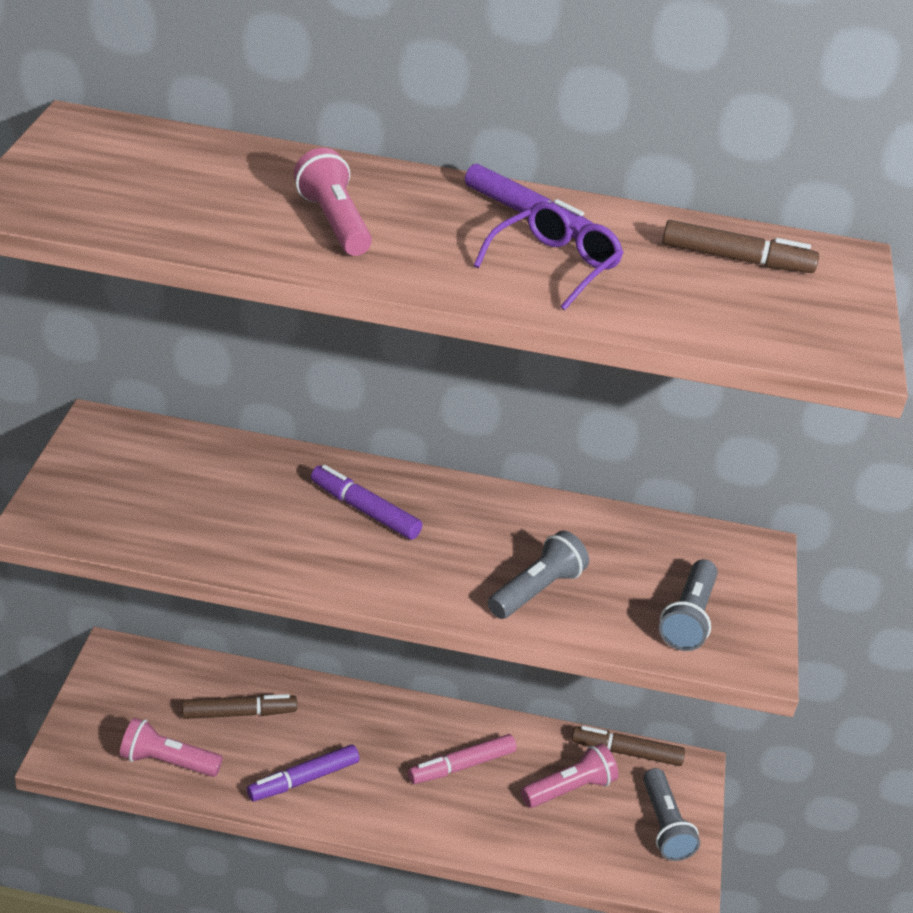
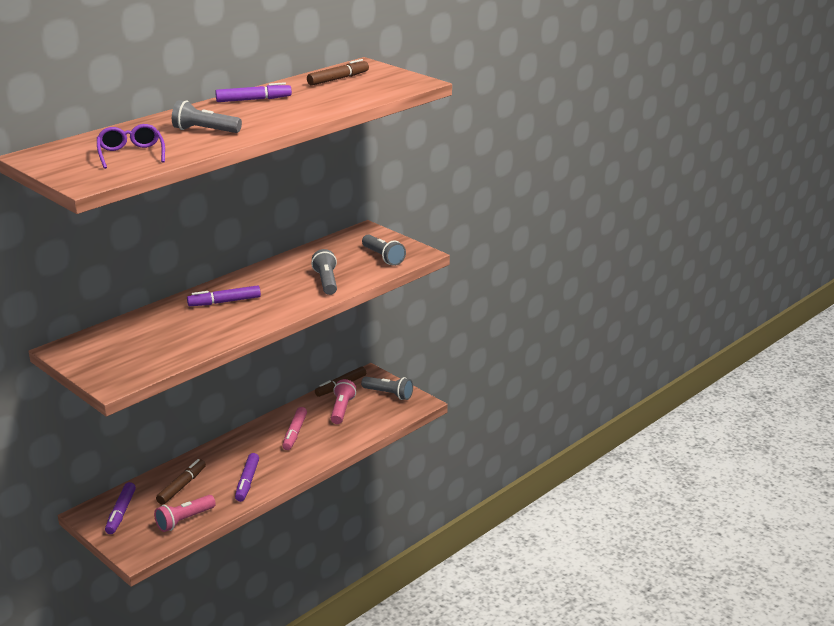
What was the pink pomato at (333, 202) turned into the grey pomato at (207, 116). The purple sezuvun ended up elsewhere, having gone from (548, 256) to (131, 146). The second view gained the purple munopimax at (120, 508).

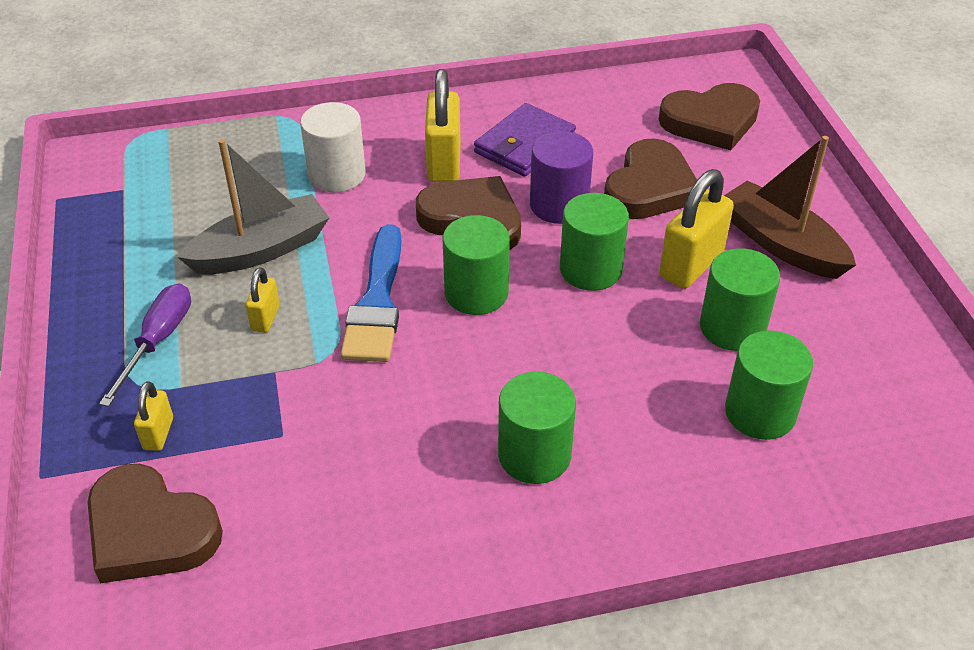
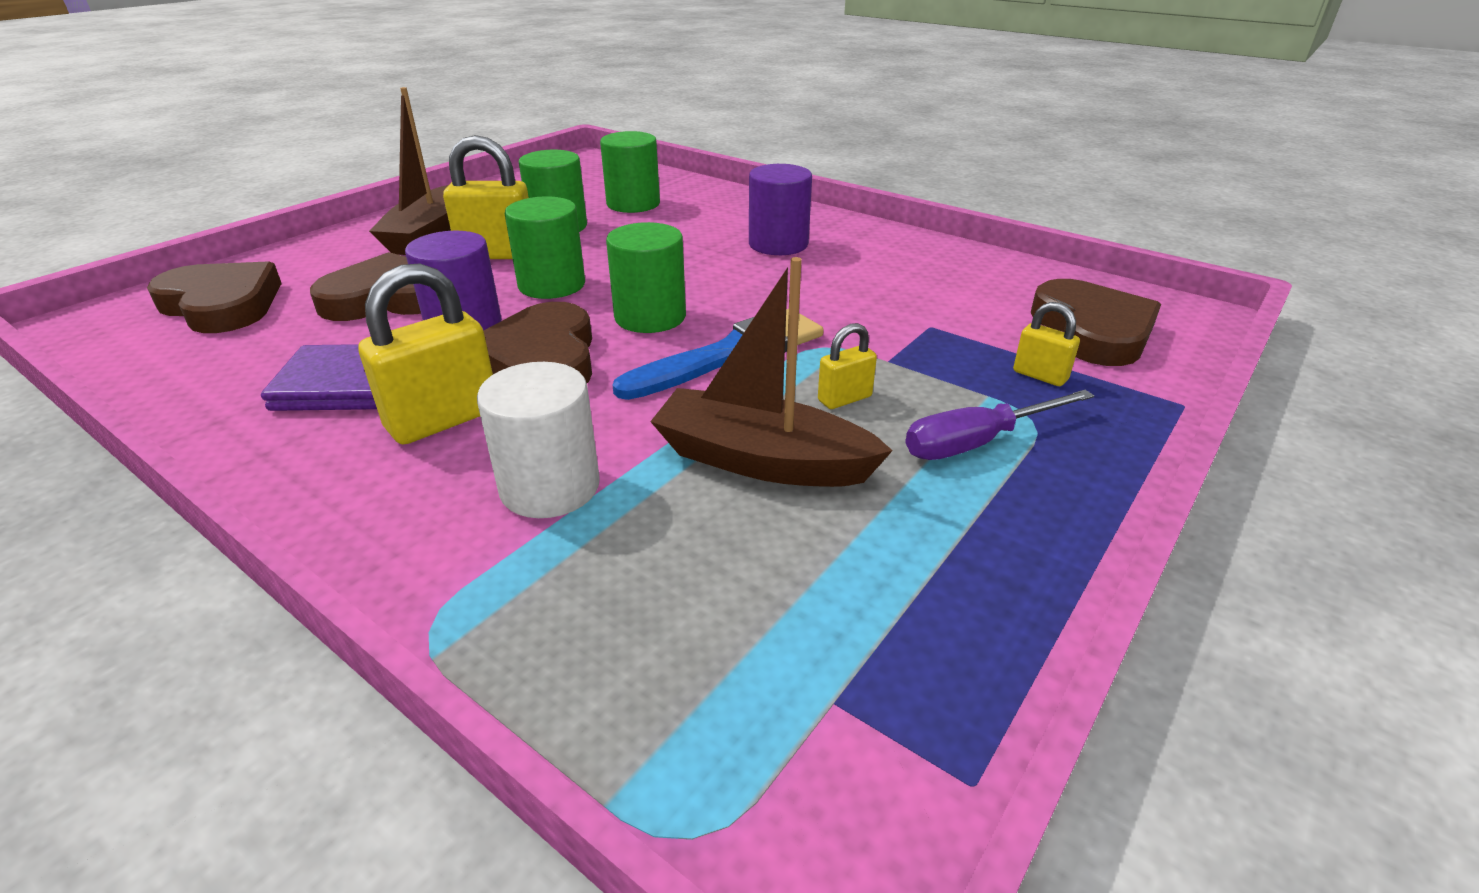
What was the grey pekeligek at (253, 206) turned into the brown pekeligek at (771, 372). What was the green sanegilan at (537, 427) turned into the purple sanegilan at (780, 209). The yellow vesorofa at (153, 416) ended up facing another way, 75 degrees clockwise from before.

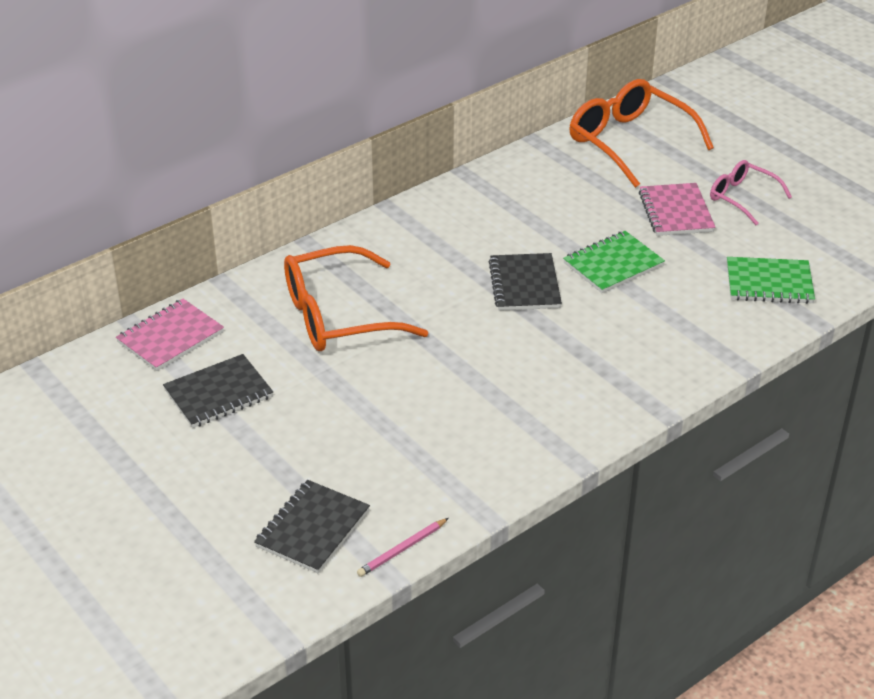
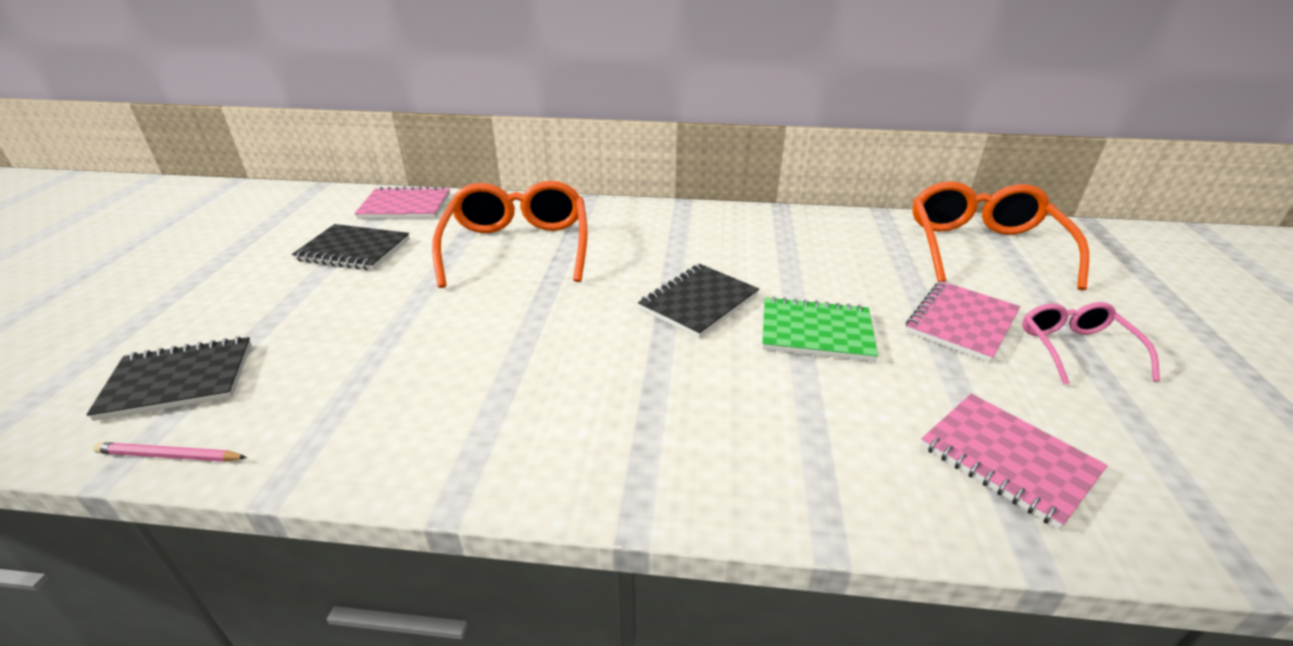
The orange sezuvun at (356, 298) ended up facing another way, 60 degrees clockwise from before. What was the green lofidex at (771, 280) turned into the pink lofidex at (1014, 461).

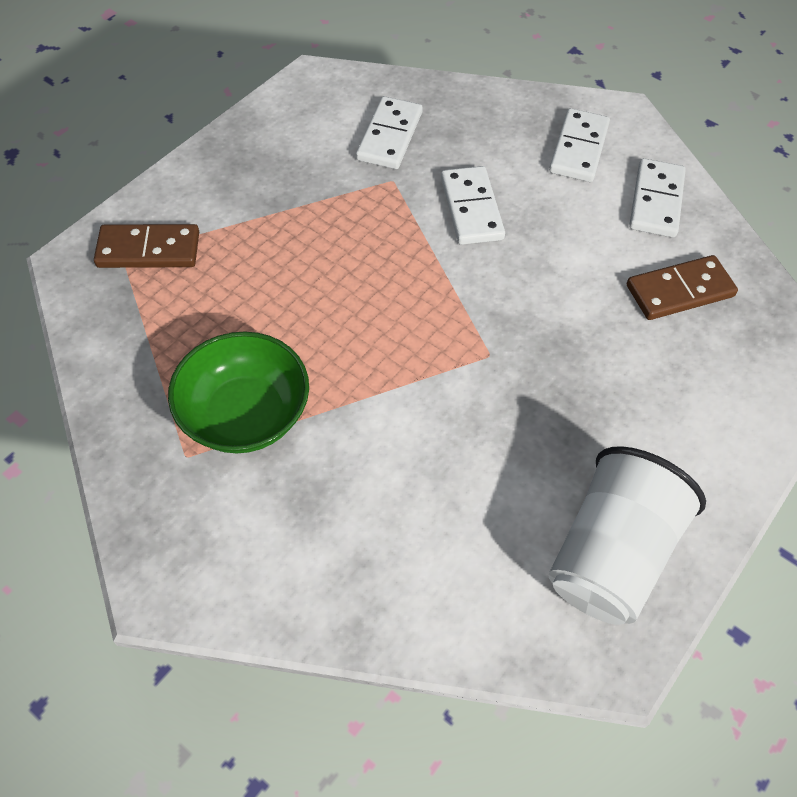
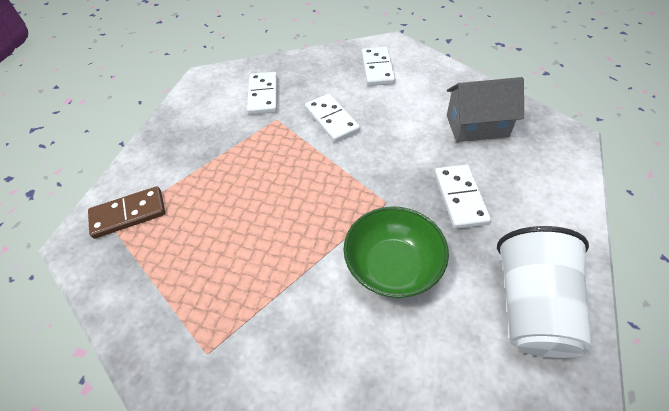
The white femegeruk ended up elsewhere, having gone from (657, 198) to (463, 196). Where the brown femegeruk stood at (682, 287), the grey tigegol came to stand at (485, 109). The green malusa ended up elsewhere, having gone from (238, 392) to (396, 252).

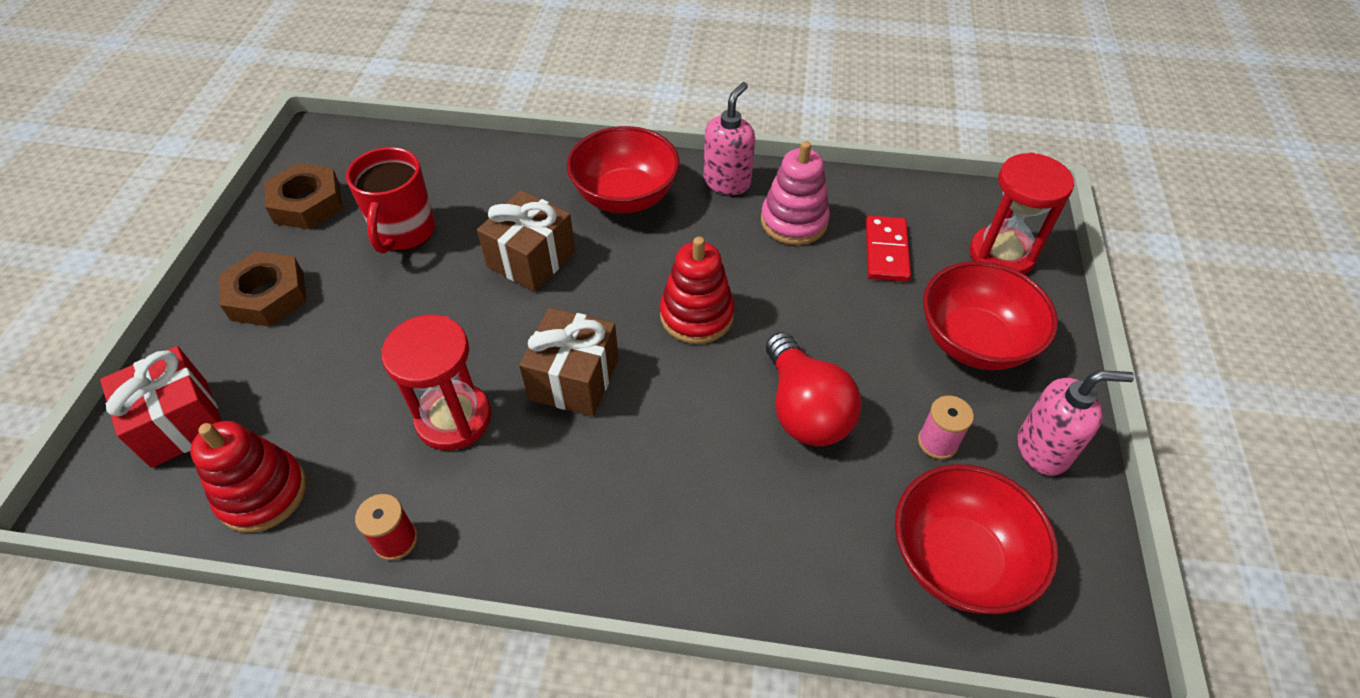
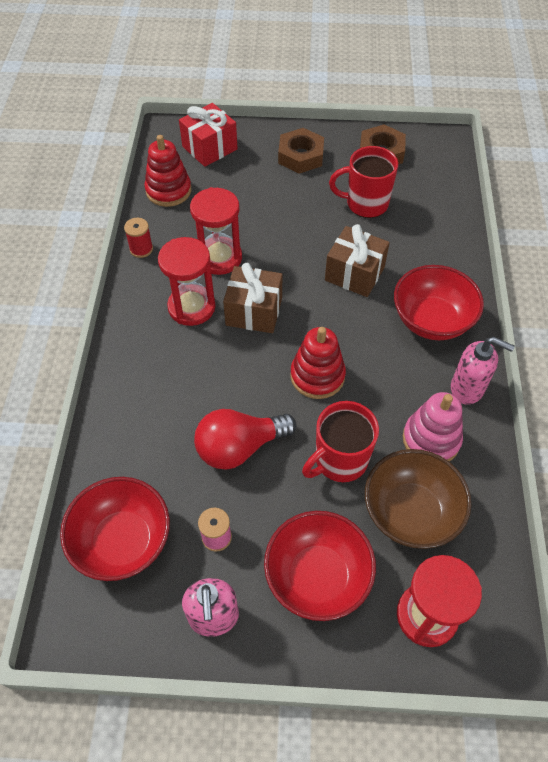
Where the red femegeruk stood at (888, 249), the brown malusa came to stand at (418, 499). The second view gained the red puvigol at (186, 281). The second view gained the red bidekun at (340, 441).

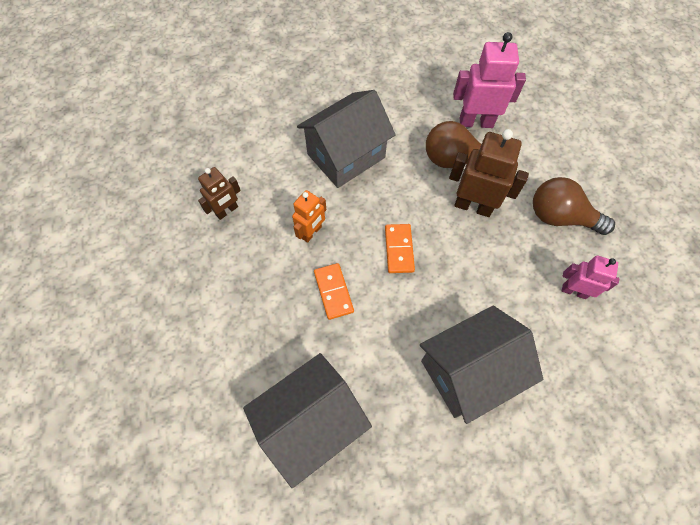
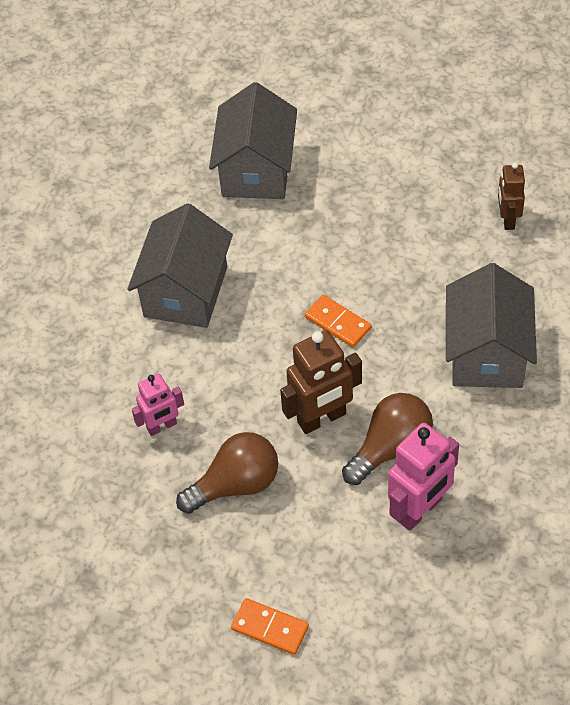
The second view lost the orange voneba at (309, 216). The orange femegeruk ended up elsewhere, having gone from (334, 291) to (270, 626).

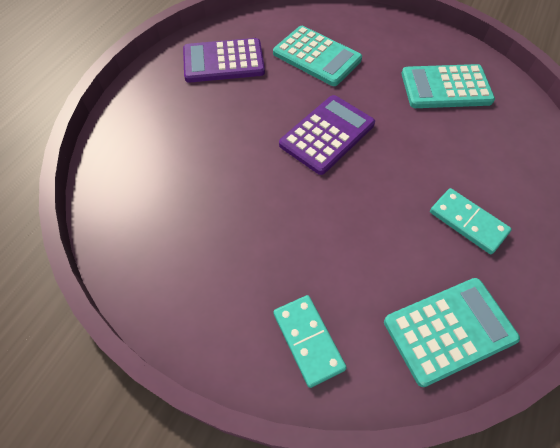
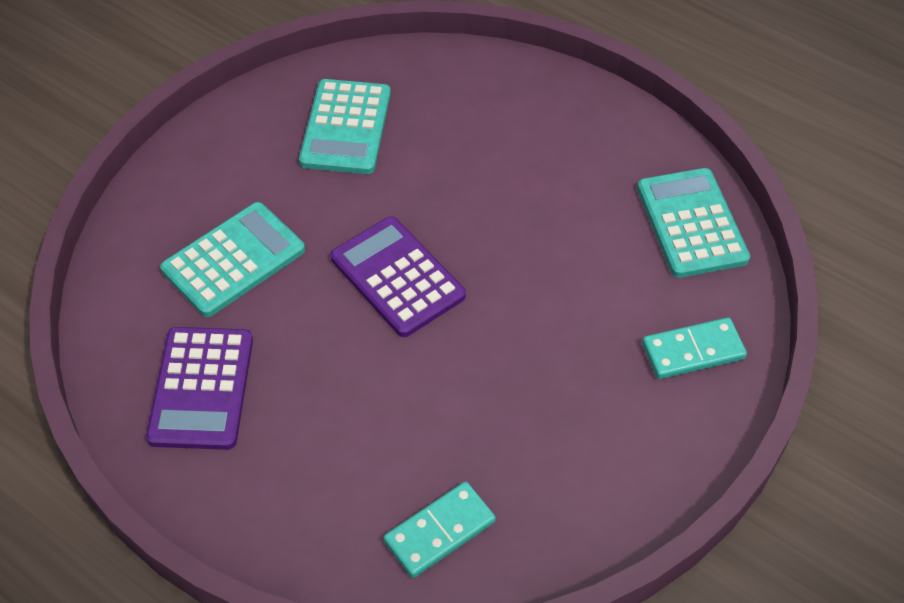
The turquoise femegeruk ended up elsewhere, having gone from (471, 221) to (440, 529).

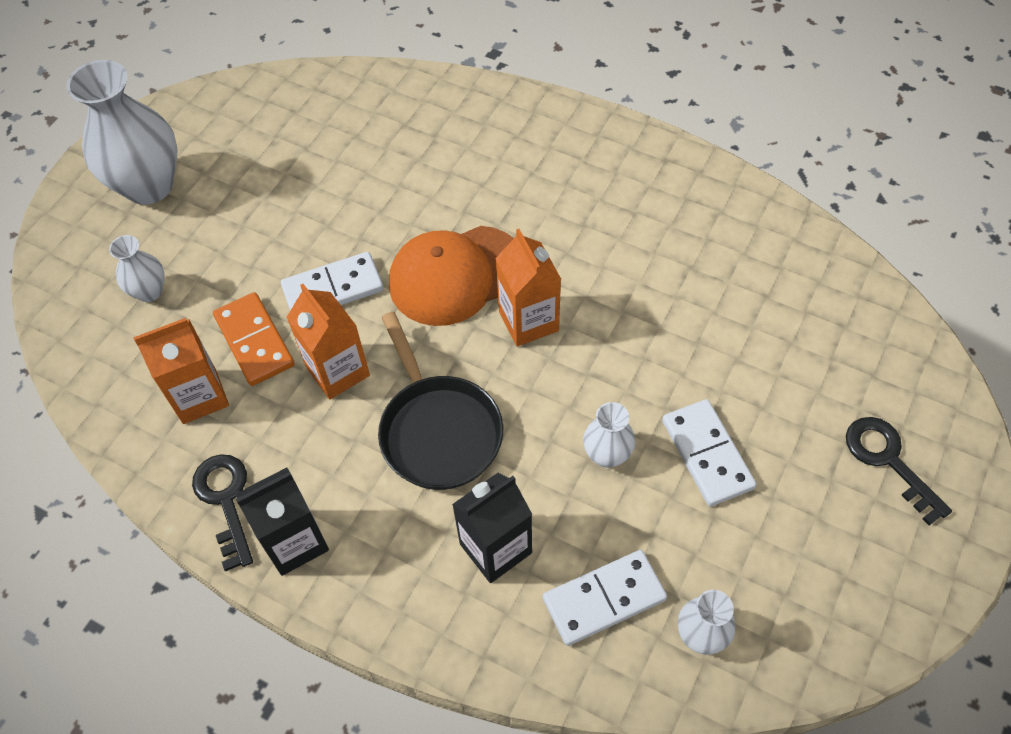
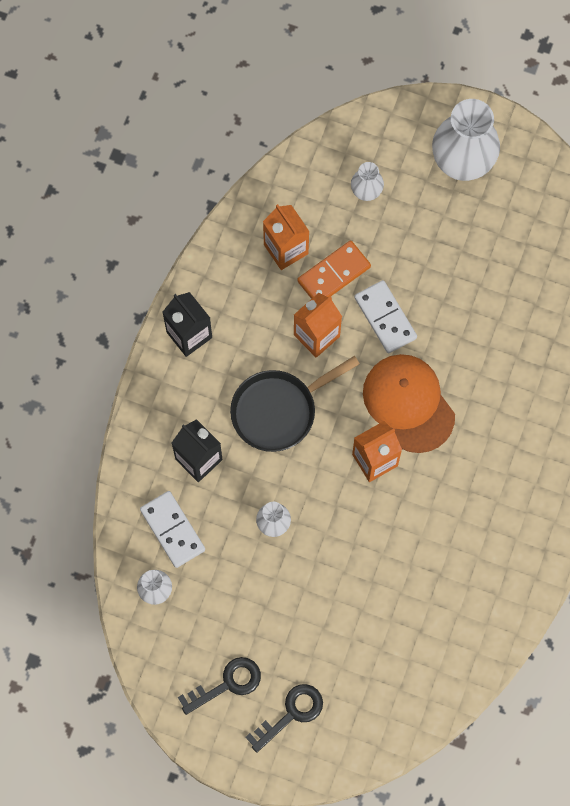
The second view lost the white femegeruk at (709, 452). The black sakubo ended up elsewhere, having gone from (222, 513) to (219, 686).

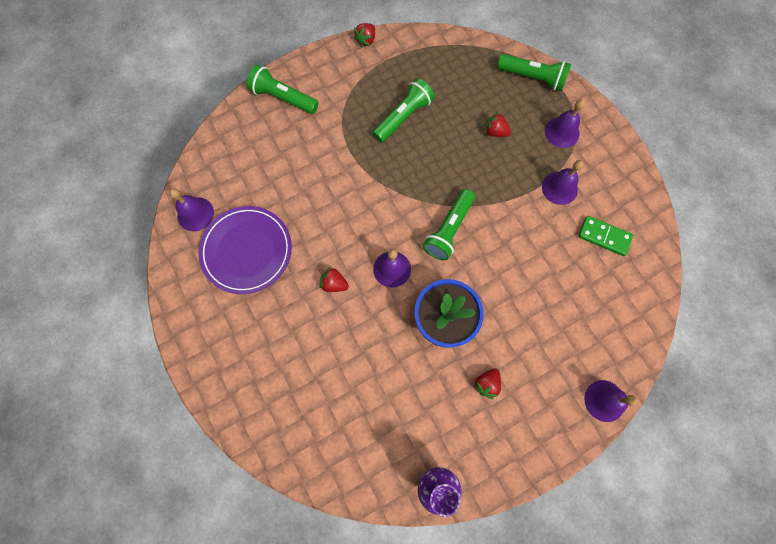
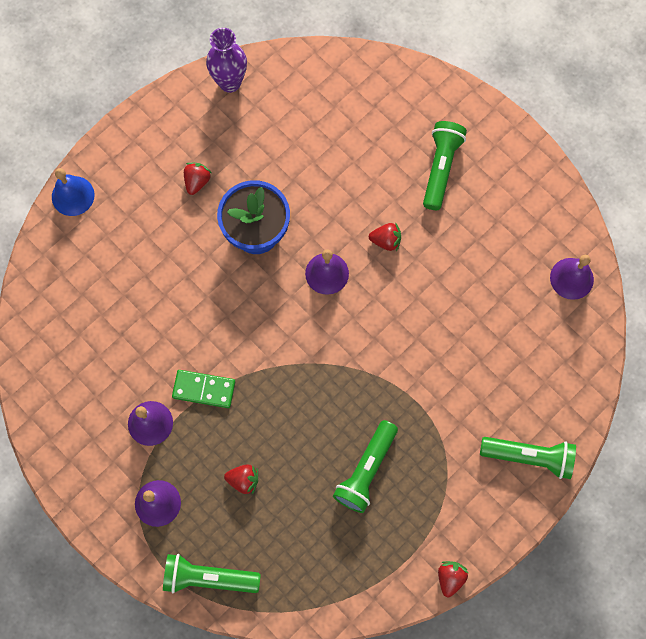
The green pomato ended up elsewhere, having gone from (449, 225) to (445, 165). The second view lost the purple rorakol at (245, 250). The green femegeruk ended up elsewhere, having gone from (605, 236) to (203, 389). What was the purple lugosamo at (611, 401) turned into the blue lugosamo at (73, 192).

